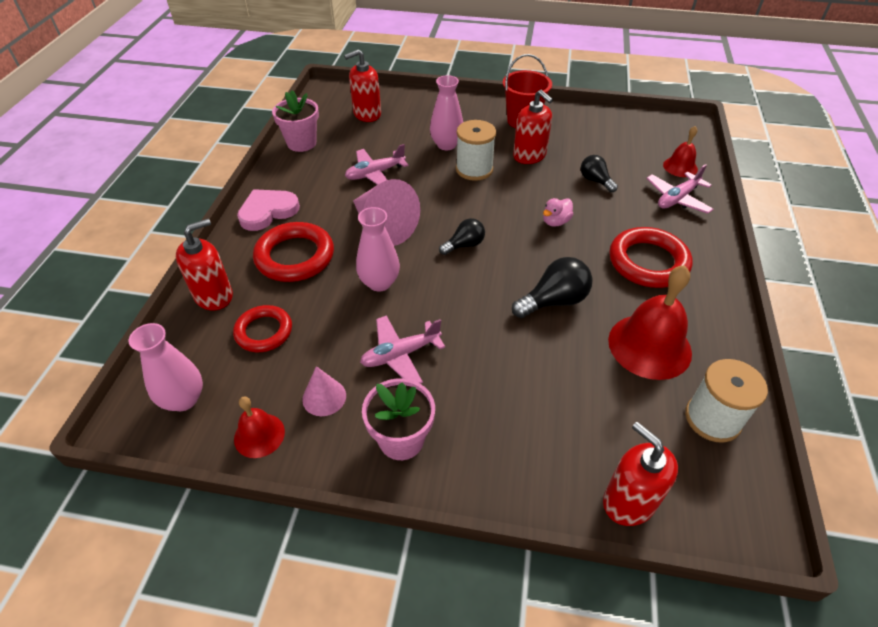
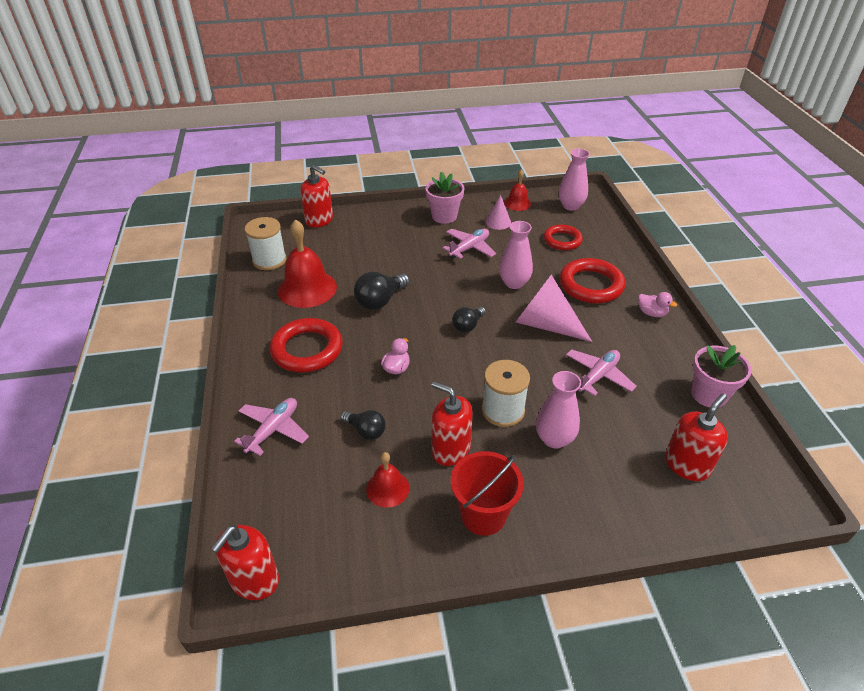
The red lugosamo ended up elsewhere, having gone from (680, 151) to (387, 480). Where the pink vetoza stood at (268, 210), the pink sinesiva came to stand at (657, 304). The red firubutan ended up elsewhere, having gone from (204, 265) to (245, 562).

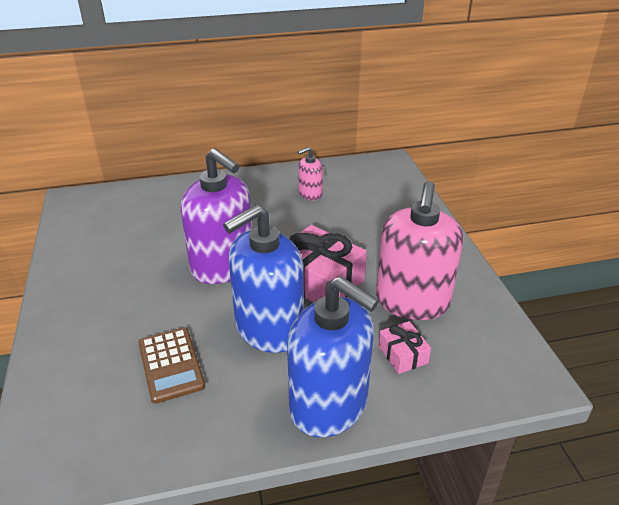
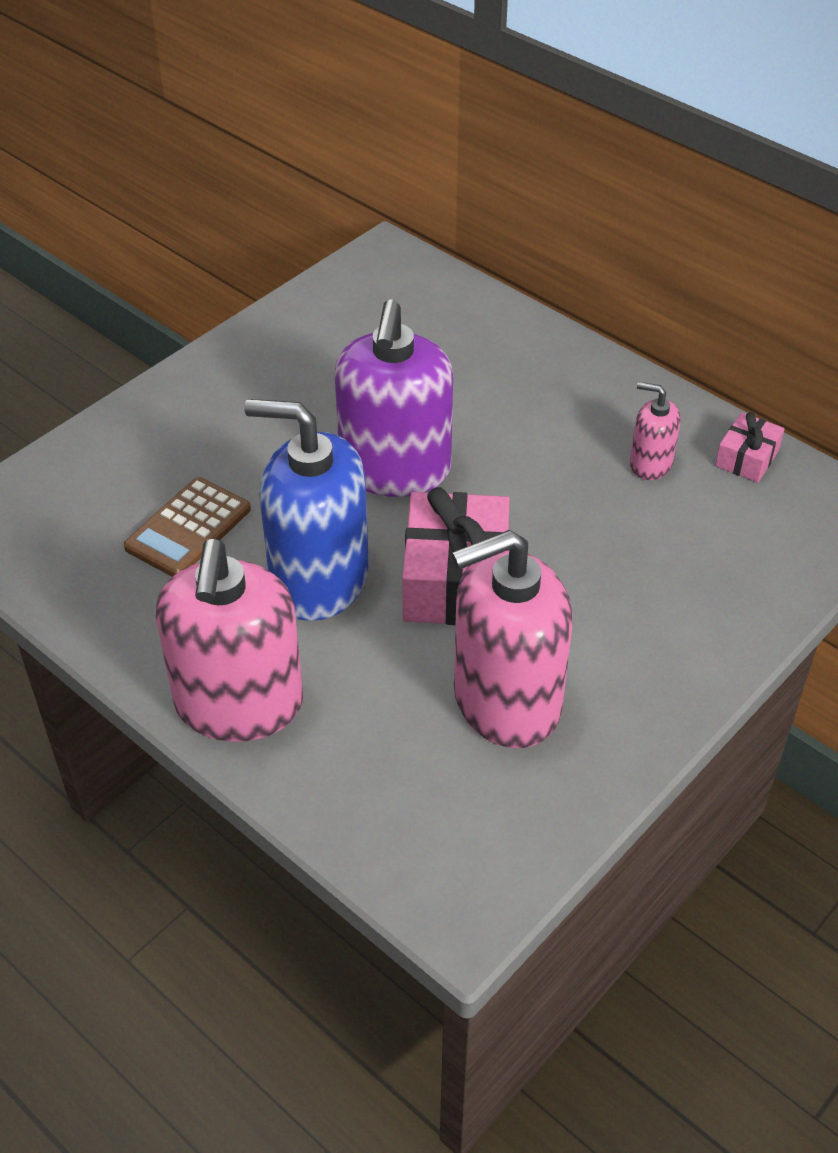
What was the blue firubutan at (333, 356) turned into the pink firubutan at (229, 640). The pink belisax ended up elsewhere, having gone from (404, 347) to (750, 447).

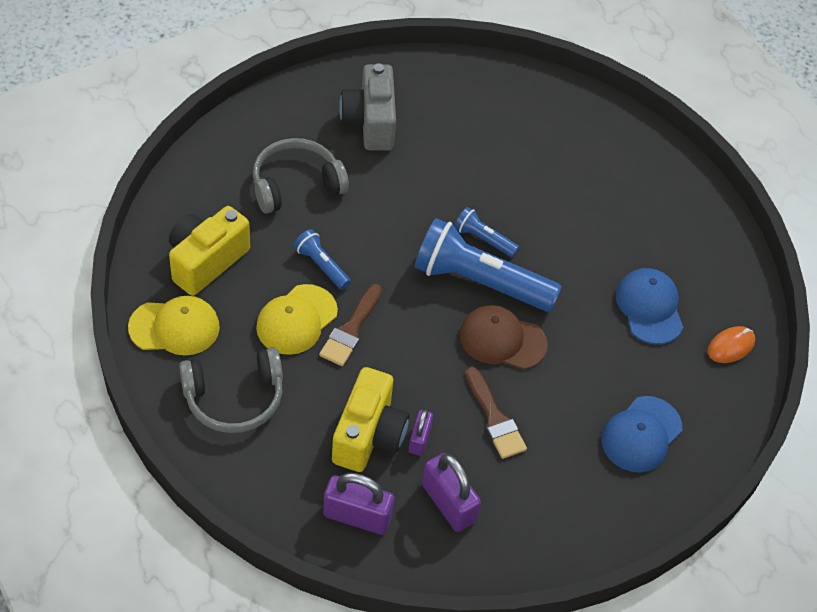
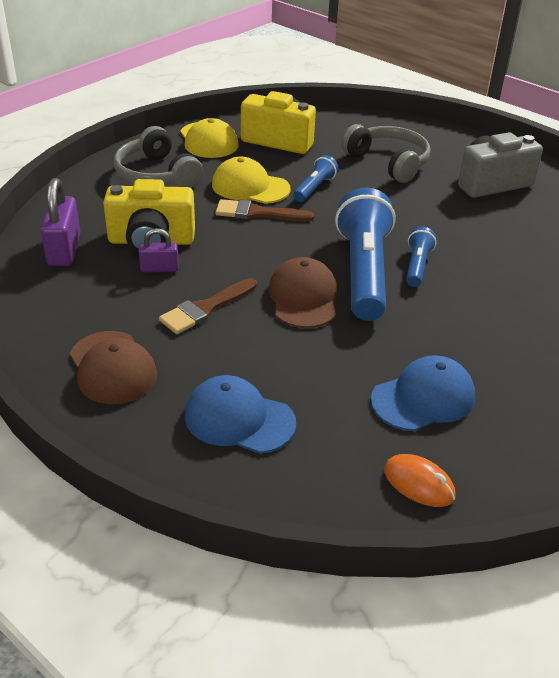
The second view lost the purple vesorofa at (451, 492). The second view gained the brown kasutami at (113, 367).

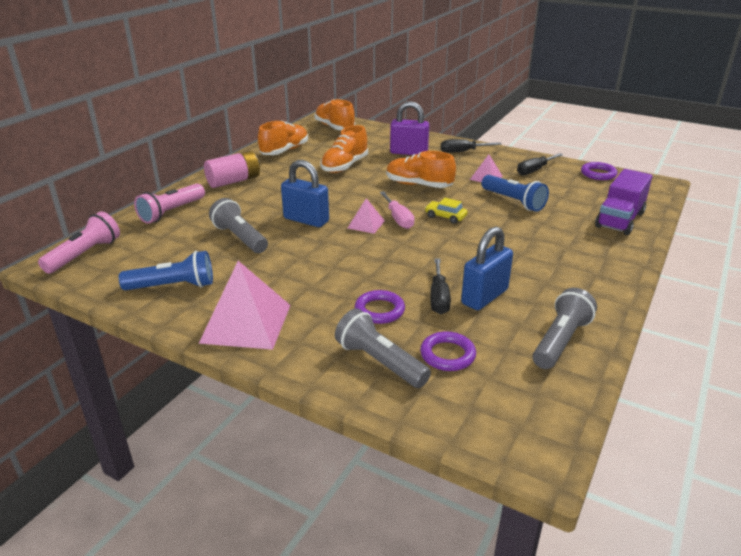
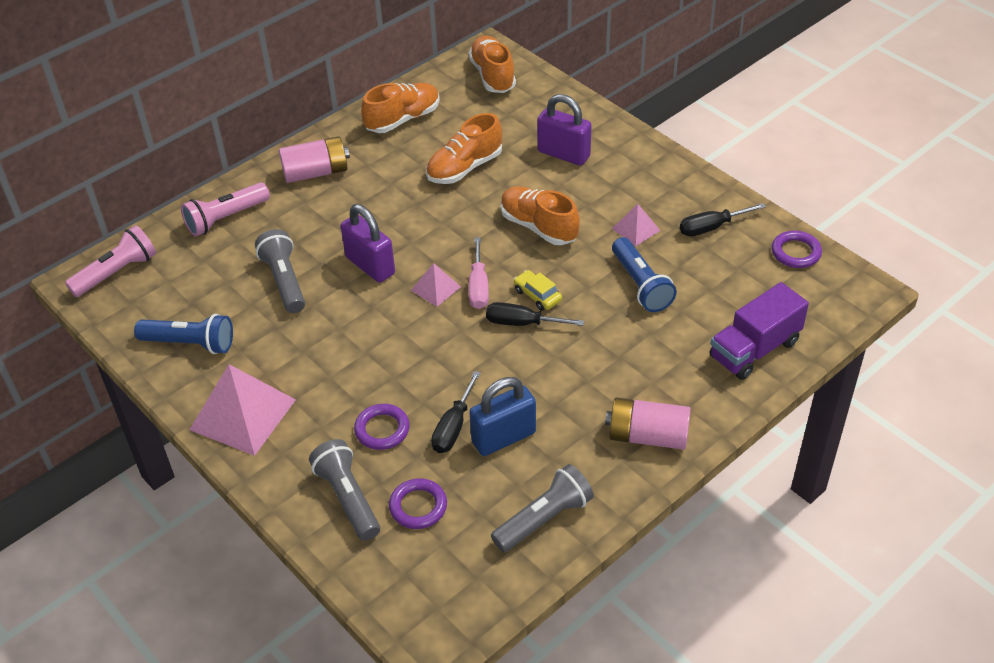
The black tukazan ended up elsewhere, having gone from (471, 146) to (535, 314). What was the blue vesorofa at (305, 193) turned into the purple vesorofa at (368, 243). The second view gained the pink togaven at (648, 423).

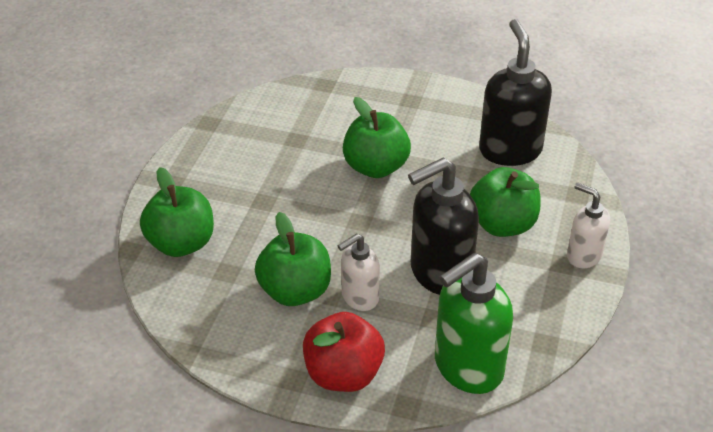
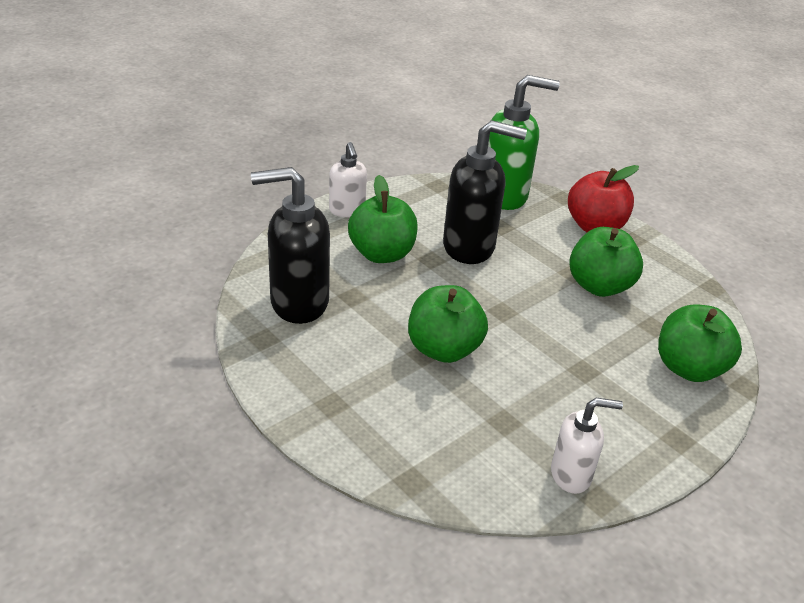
The black firubutan at (515, 92) ended up facing another way, 60 degrees clockwise from before. The white firubutan ended up elsewhere, having gone from (358, 272) to (587, 446).

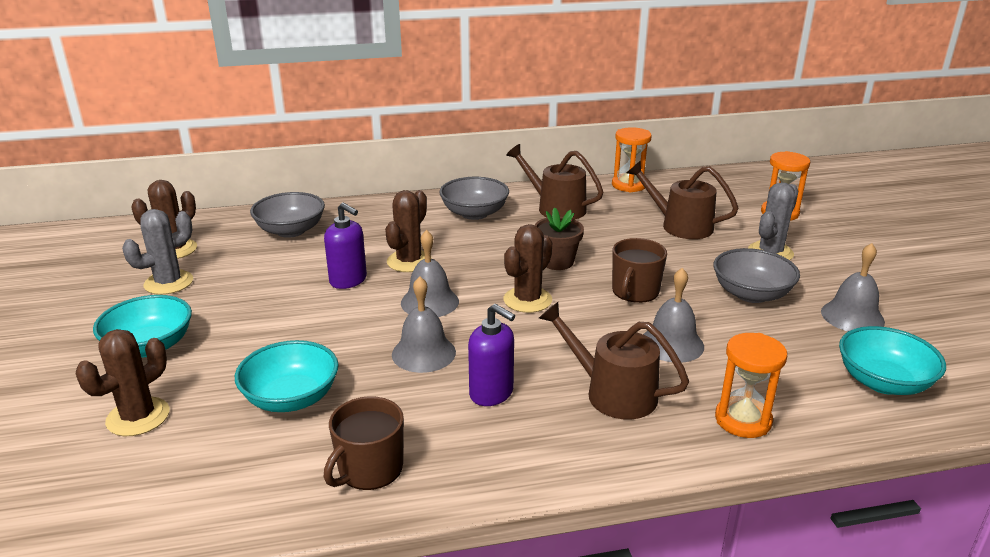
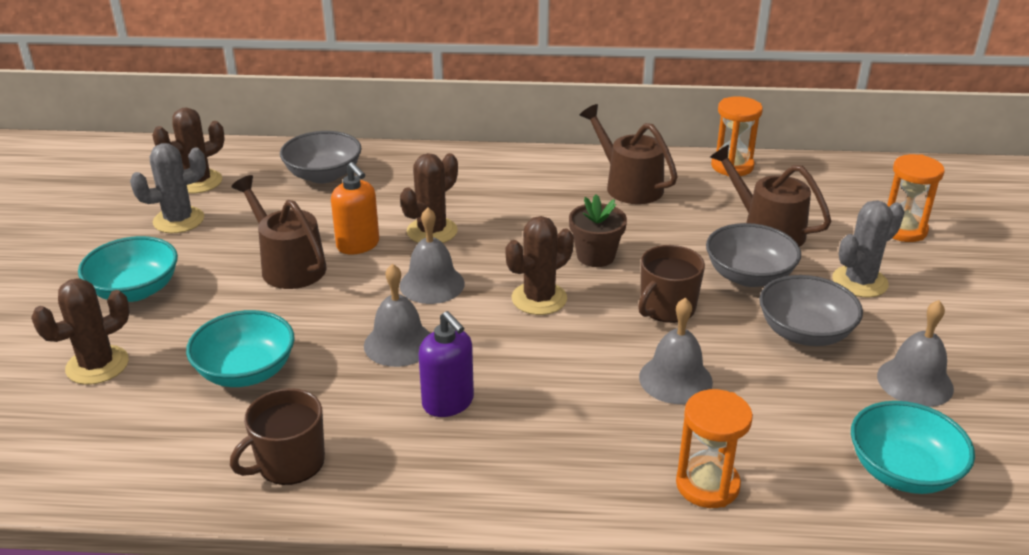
The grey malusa ended up elsewhere, having gone from (474, 198) to (753, 255). What was the purple firubutan at (345, 245) turned into the orange firubutan at (355, 208). The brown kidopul ended up elsewhere, having gone from (614, 361) to (278, 232).

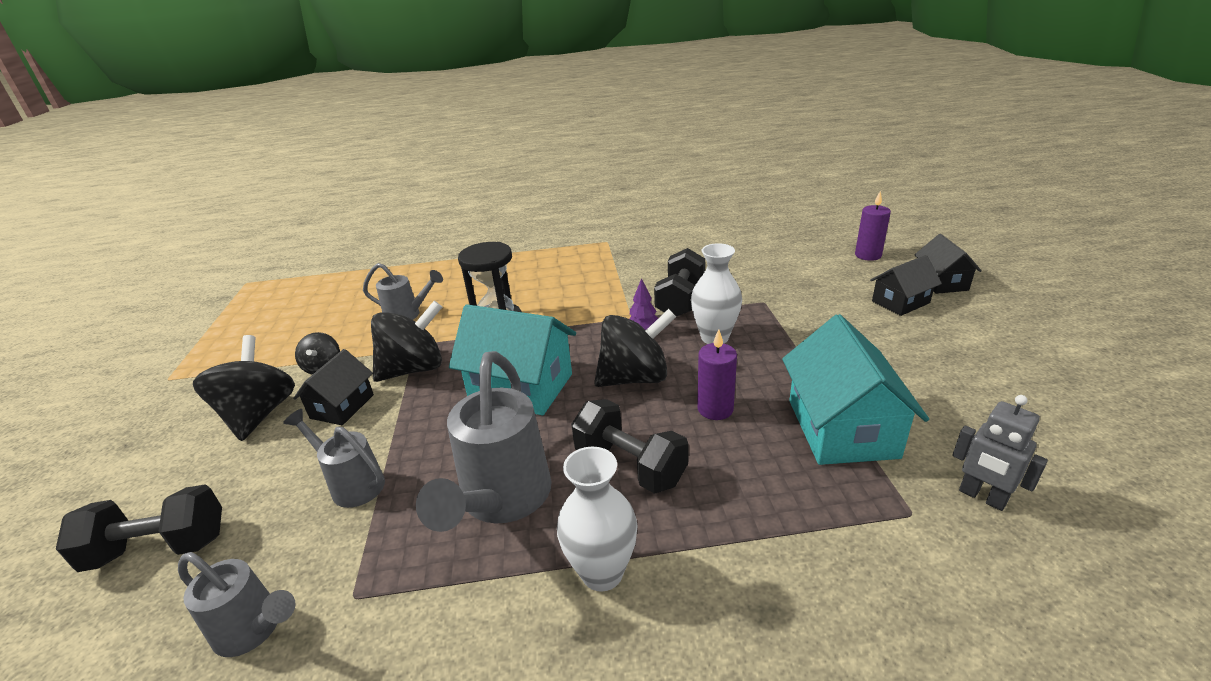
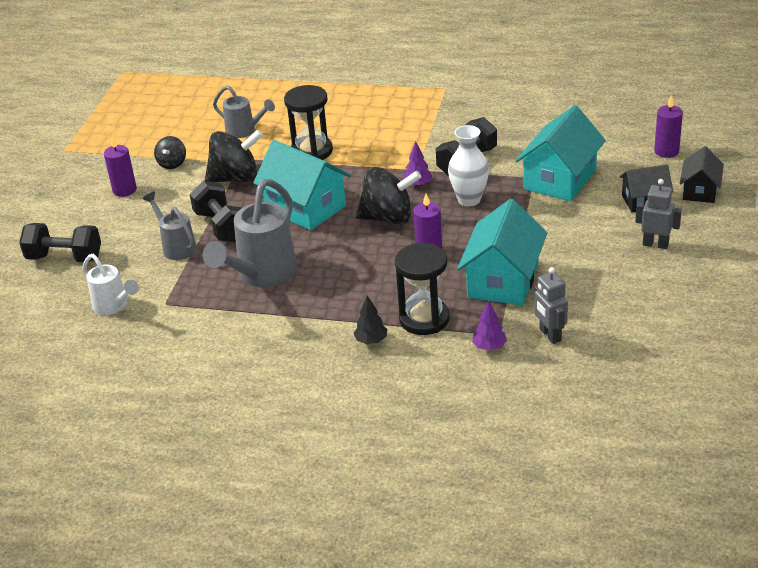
Where the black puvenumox stood at (244, 388), the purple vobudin came to stand at (120, 166). The second view lost the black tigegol at (333, 387). The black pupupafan ended up elsewhere, having gone from (630, 446) to (216, 211). The second view lost the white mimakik at (597, 519). What was the grey kidopul at (237, 604) turned into the white kidopul at (111, 284). The second view gained the turquoise tigegol at (560, 153). The second view gained the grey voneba at (658, 214). The second view gained the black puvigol at (422, 289). The second view gained the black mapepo at (370, 319). The second view gained the purple mapepo at (489, 326).

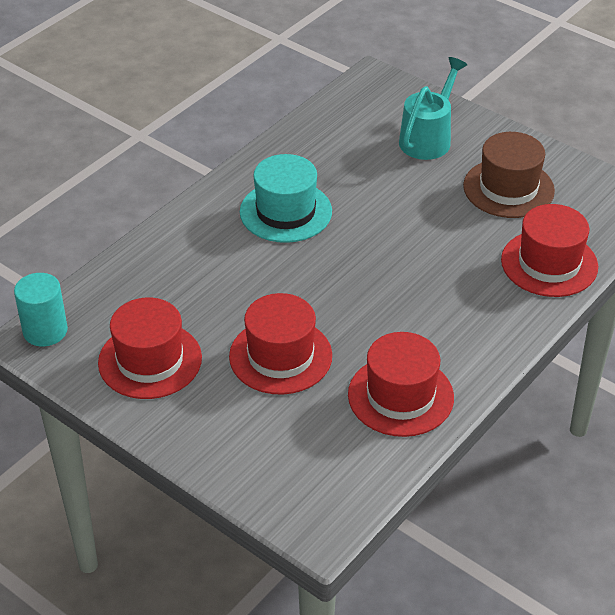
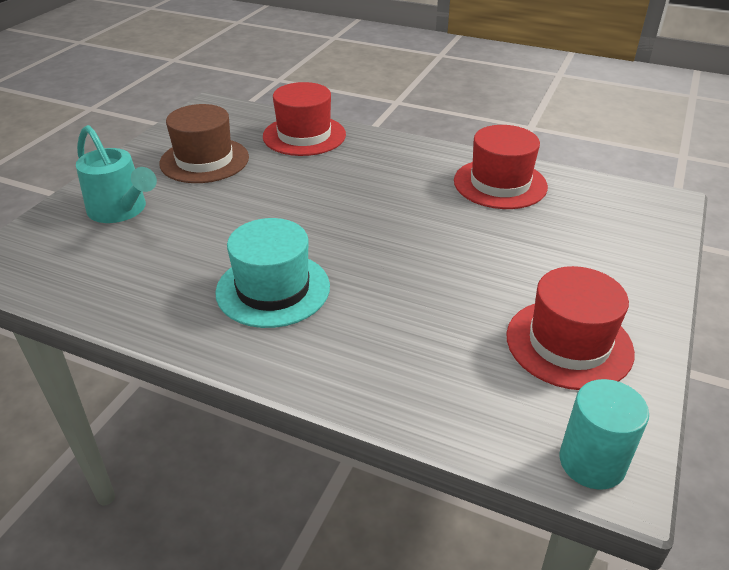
The turquoise kidopul at (433, 108) ended up facing another way, 150 degrees counterclockwise from before. The second view lost the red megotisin at (280, 344).

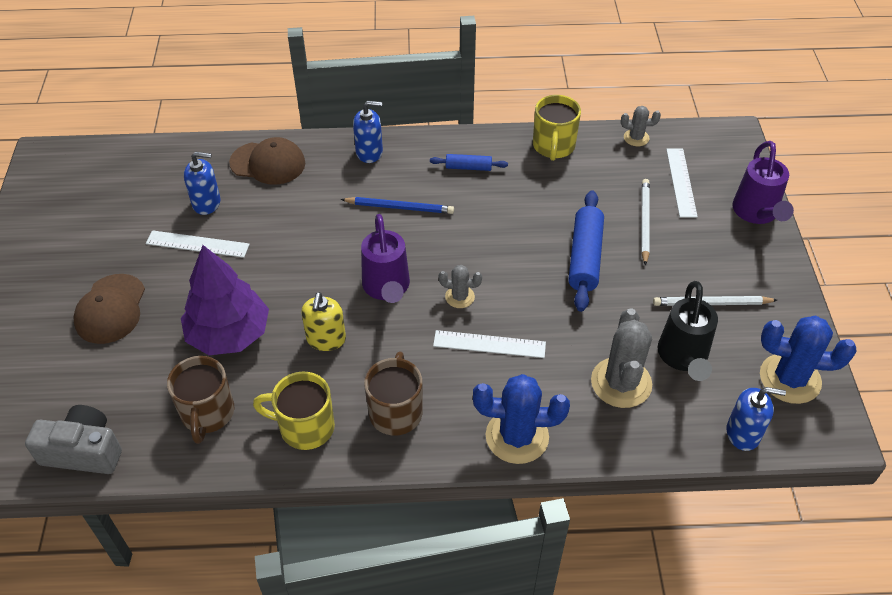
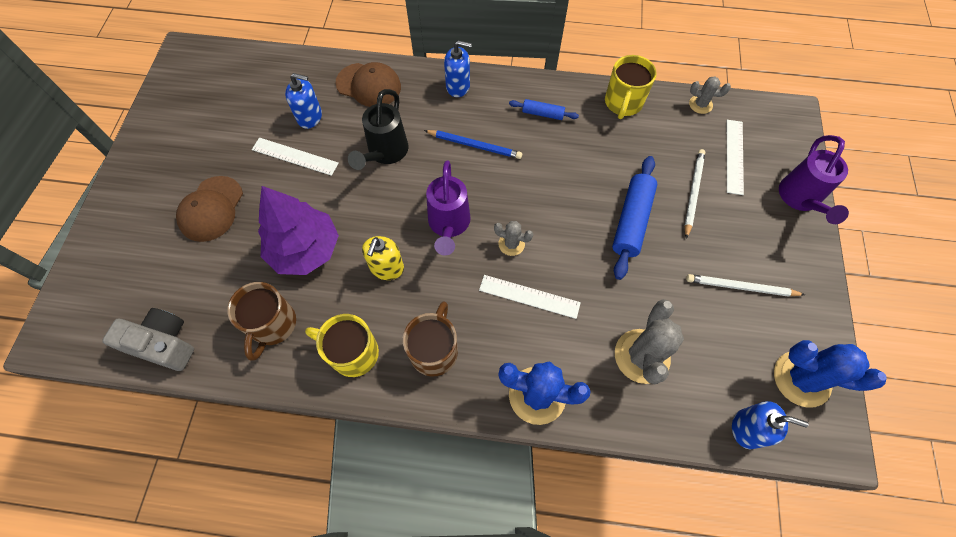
The black kidopul ended up elsewhere, having gone from (688, 331) to (378, 129).

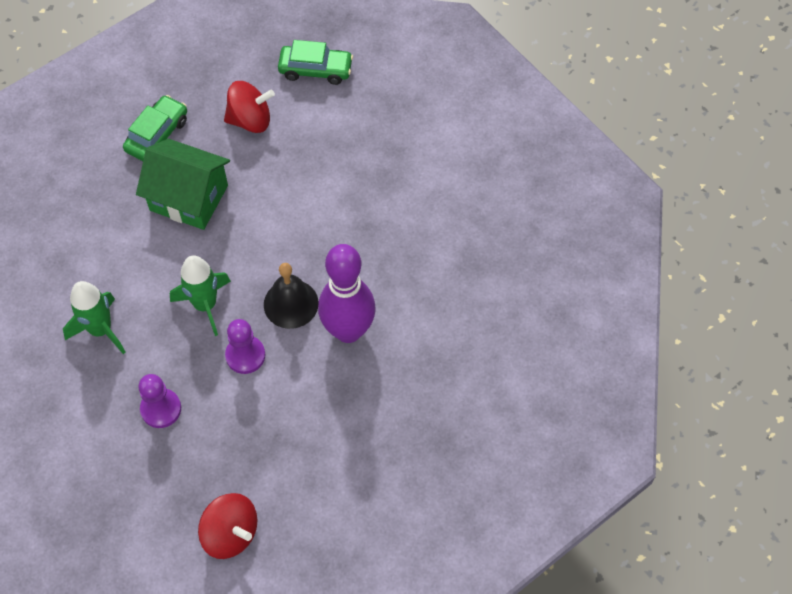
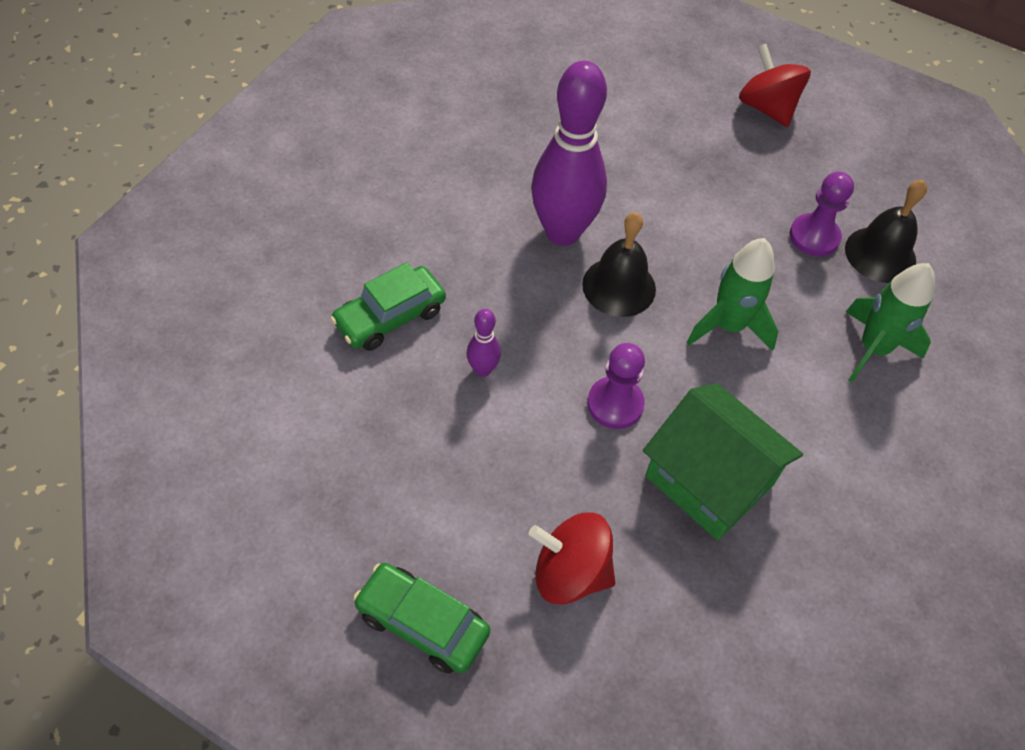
The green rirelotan ended up elsewhere, having gone from (155, 128) to (388, 306). The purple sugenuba ended up elsewhere, having gone from (245, 346) to (616, 386). The second view gained the black lugosamo at (886, 231). The second view gained the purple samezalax at (483, 343).

